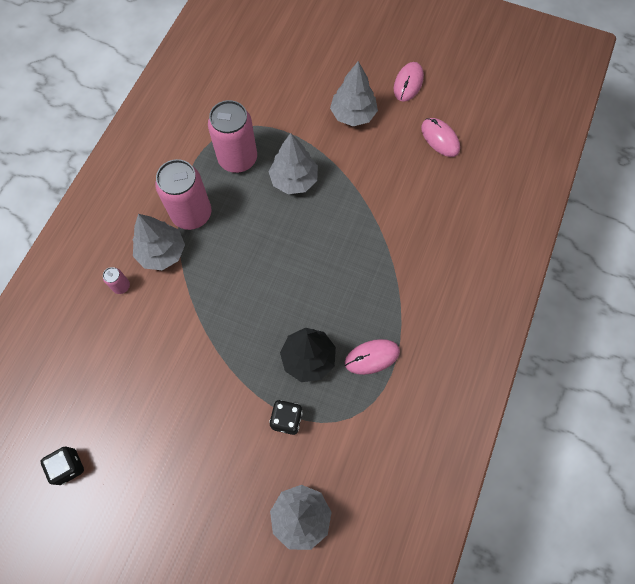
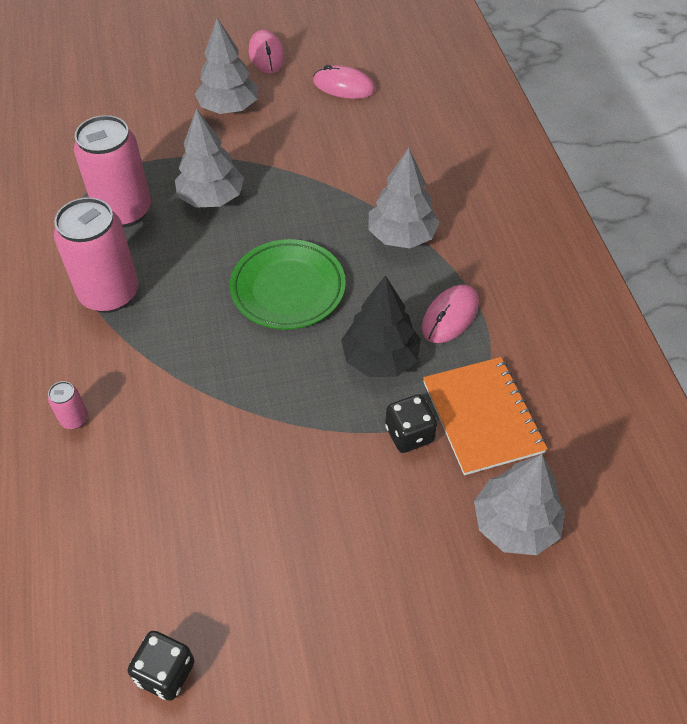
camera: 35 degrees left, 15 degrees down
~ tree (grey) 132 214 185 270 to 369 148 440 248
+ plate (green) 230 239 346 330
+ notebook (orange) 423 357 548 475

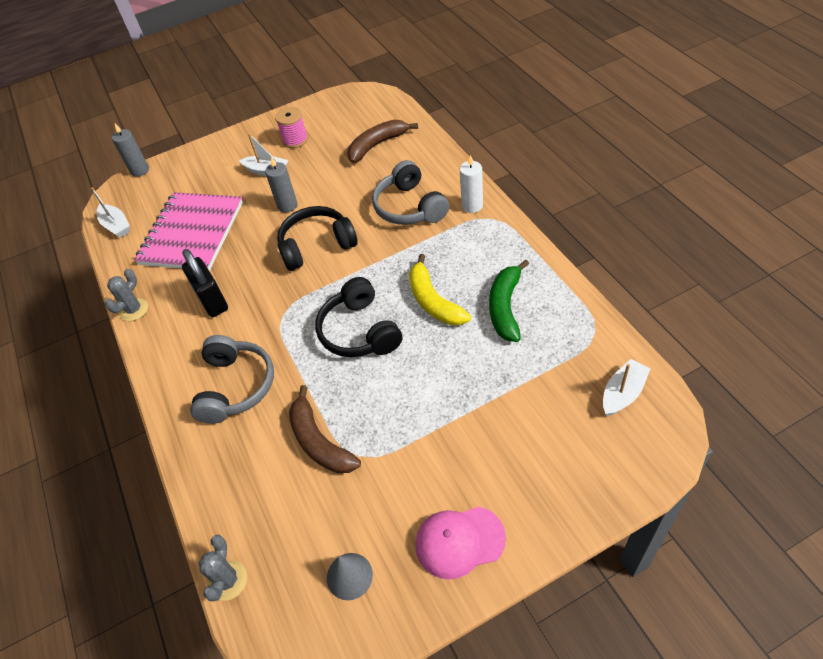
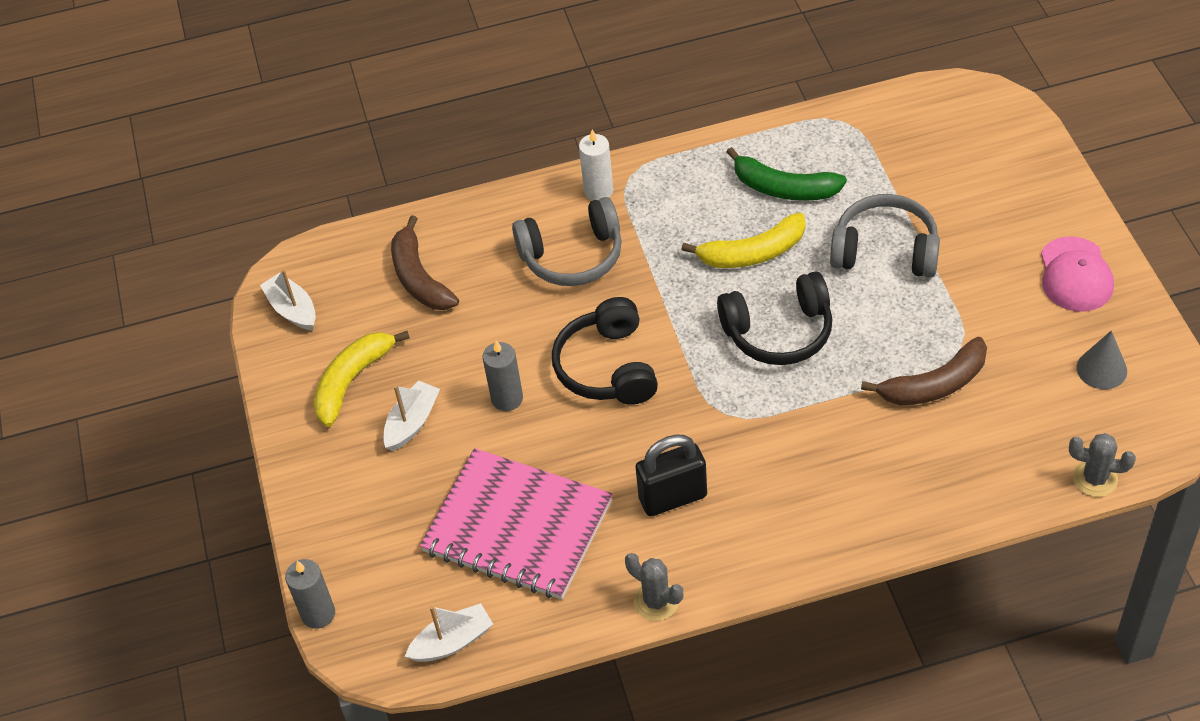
camera: 80 degrees left, 0 degrees up
~ headphones (grey) 190 335 274 424 to 830 194 940 278
~ spool (pink) 275 107 308 148 to banana (yellow) 313 331 410 427
~ boat (white) 603 359 650 416 to 260 269 316 331

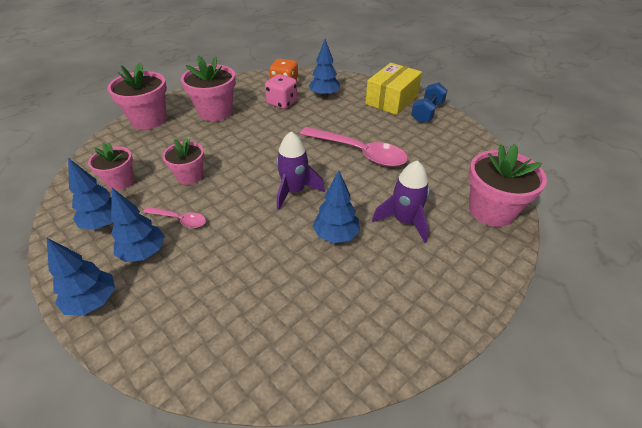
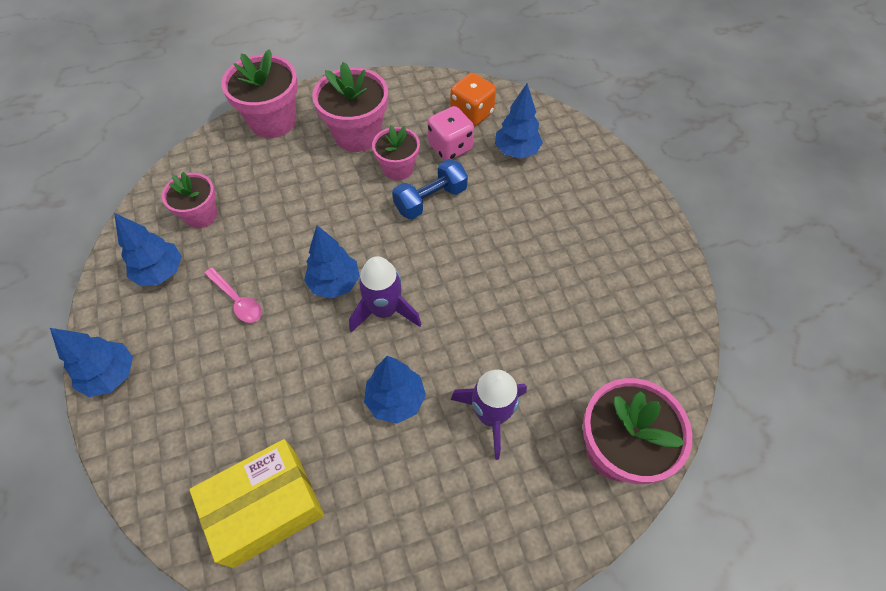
camera: 25 degrees right, 15 degrees up
~ tree (blue) 111 188 165 262 to 304 225 360 299
~ flower pot (pink) 163 138 204 185 to 372 126 420 181
- spoon (pink) 300 127 408 167
~ box (yellow) 365 63 422 115 to 189 439 324 568
~ dumbbell (blue) 411 82 448 123 to 392 159 468 219

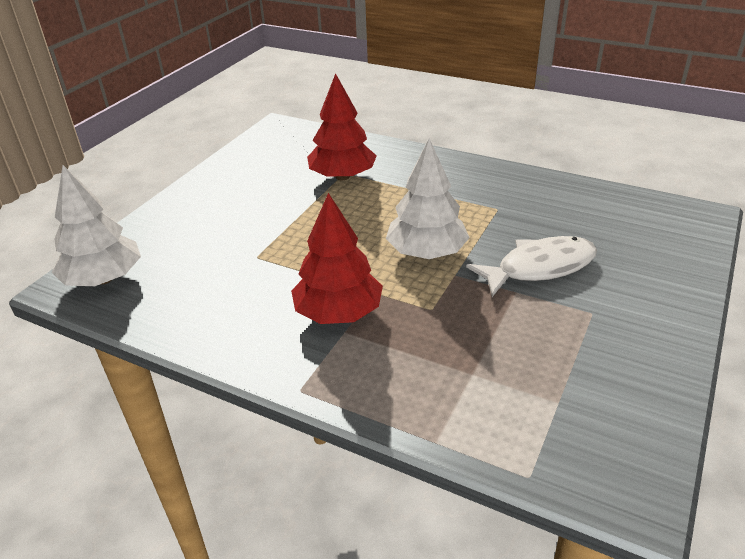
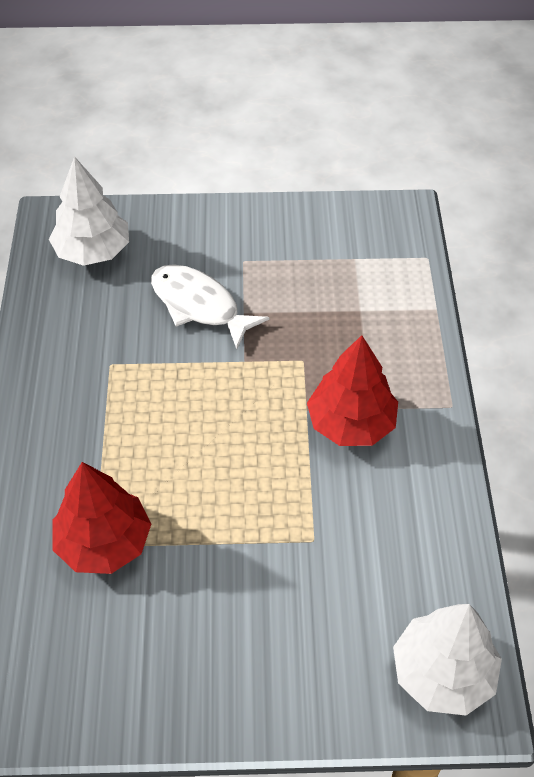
camera: 120 degrees left, 15 degrees up
~ tree (white) 386 138 470 259 to 49 156 129 266

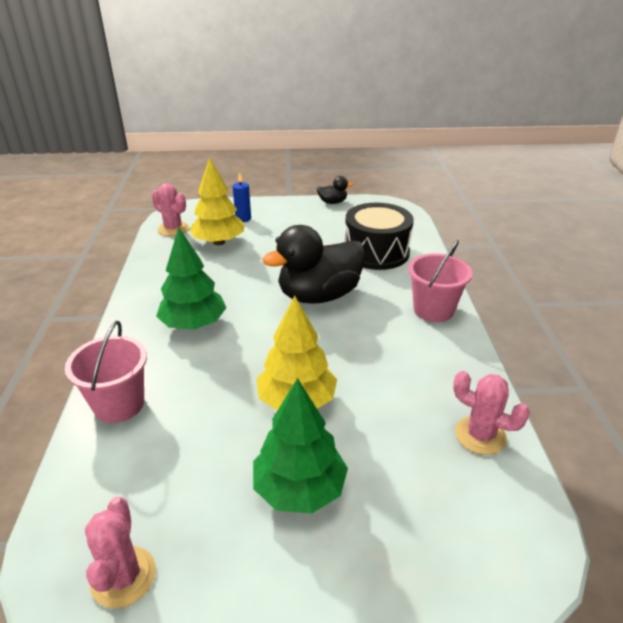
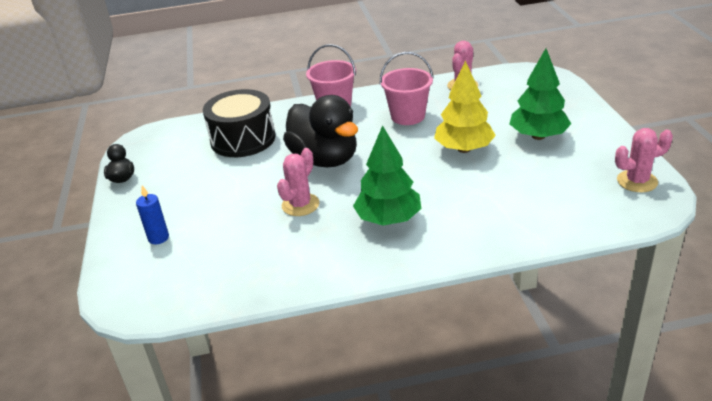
camera: 95 degrees left, 0 degrees up
~ bucket (pink) 65 321 147 423 to 380 52 434 125
~ cactus (pink) 151 183 189 236 to 277 148 320 216
- tree (yellow) 189 157 244 245

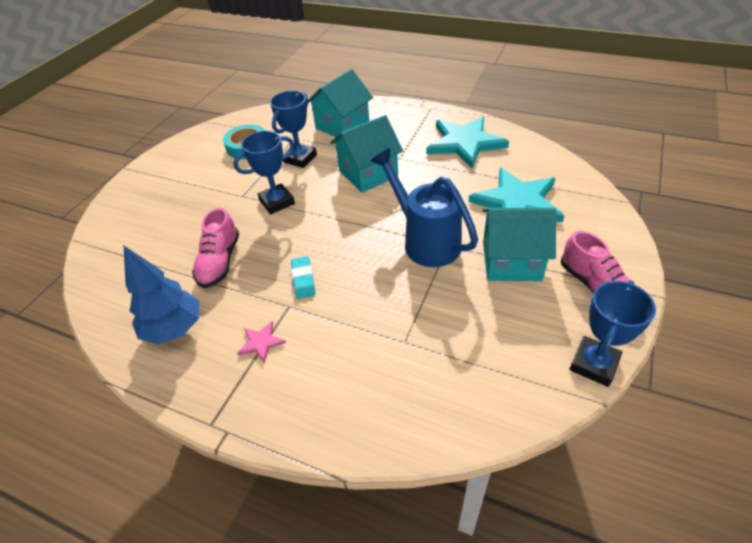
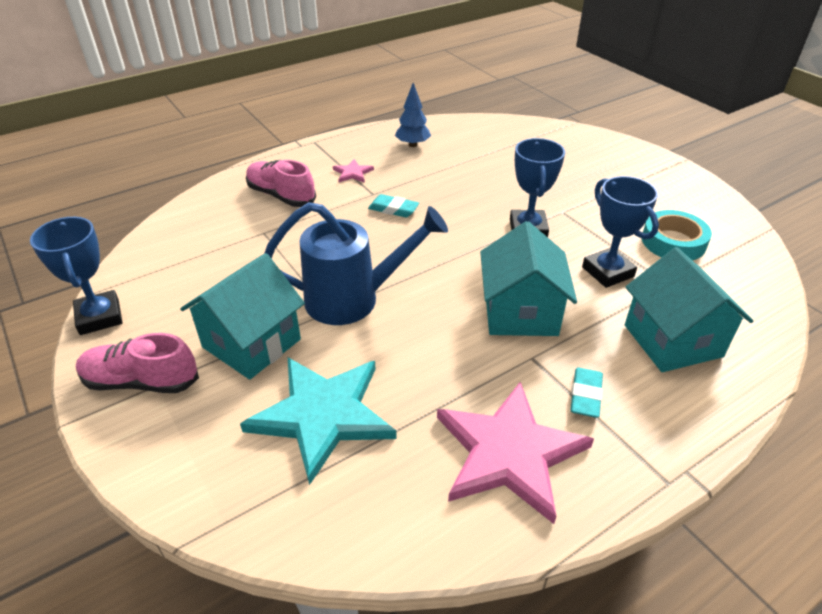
camera: 120 degrees right, 5 degrees down
~ tree (blue) 124 246 199 344 = 395 83 431 147 x0.66
~ shoe (pink) 192 208 239 288 to 246 160 316 207
~ star (turquoise) 426 116 509 168 to star (pink) 437 382 594 524
+ eraser (turquoise) 571 368 603 418

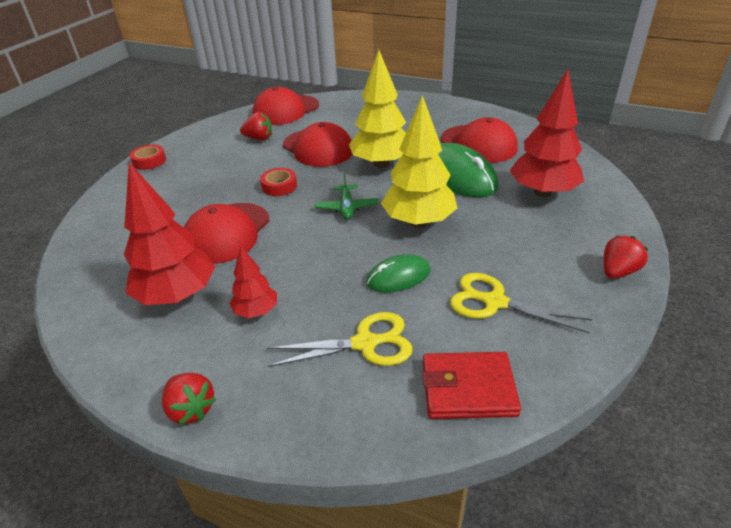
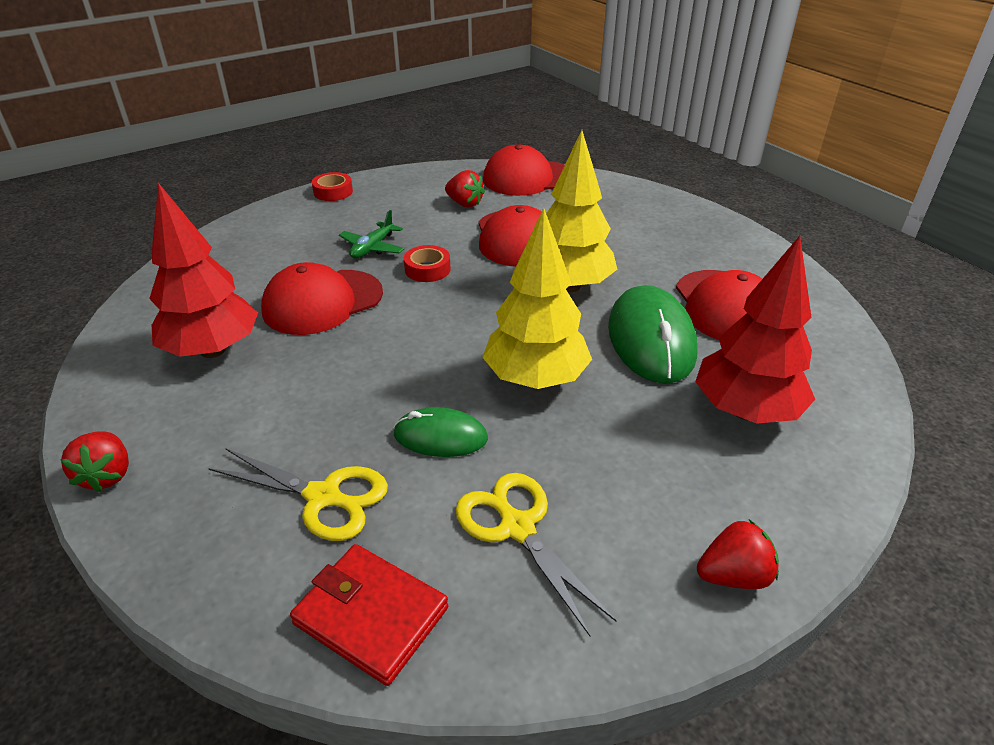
camera: 30 degrees right, 0 degrees up
- tree (red) 229 246 277 318
~ plane (green) 315 173 378 220 to 339 210 405 259

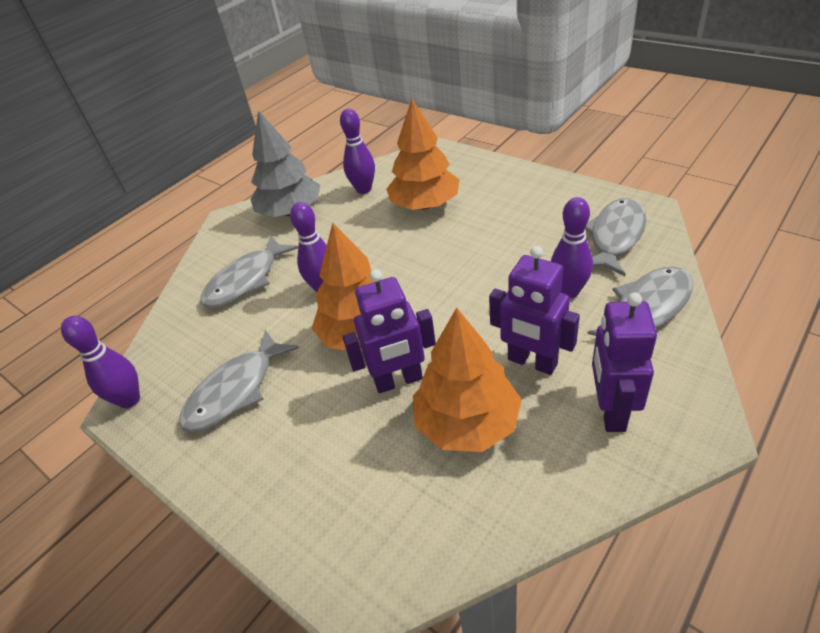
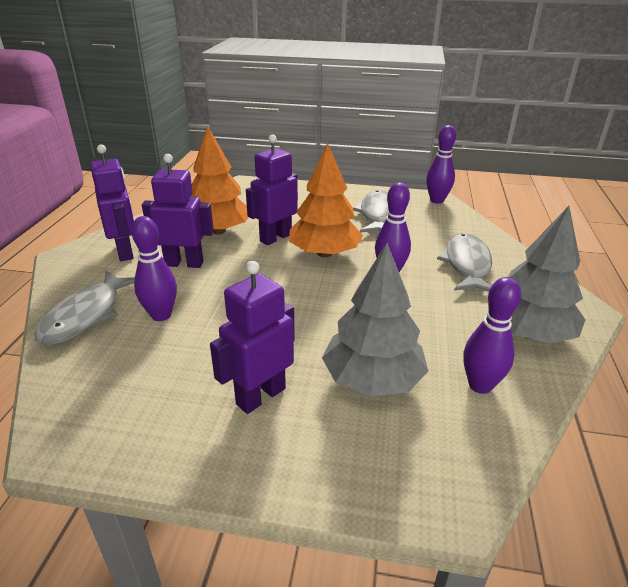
camera: 145 degrees right, 10 degrees down
~ tree (orange) 386 99 459 210 to tree (grey) 322 243 428 397
- fish (grey) 585 198 646 276
+ robot (purple) 210 261 295 414

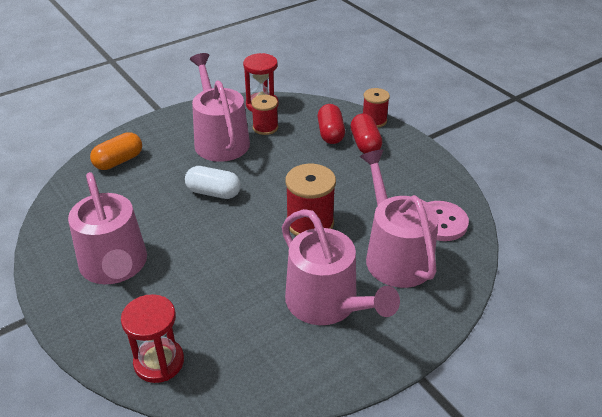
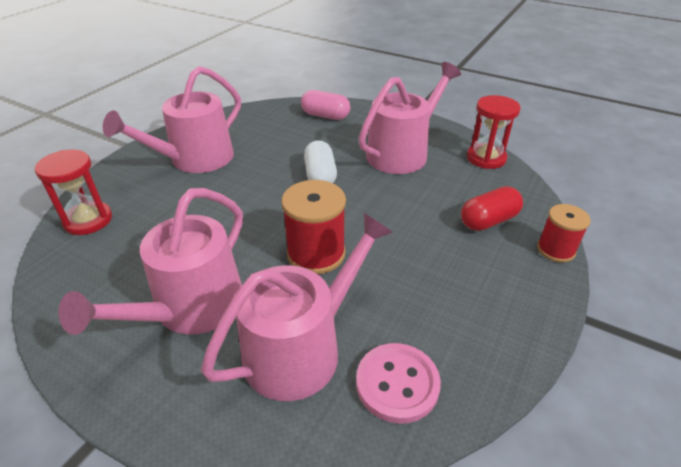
camera: 65 degrees right, 0 degrees up
~ capsule (orange) 90 132 142 170 to capsule (pink) 301 90 350 120
- spool (red) 251 95 278 135
- capsule (red) 351 114 382 154

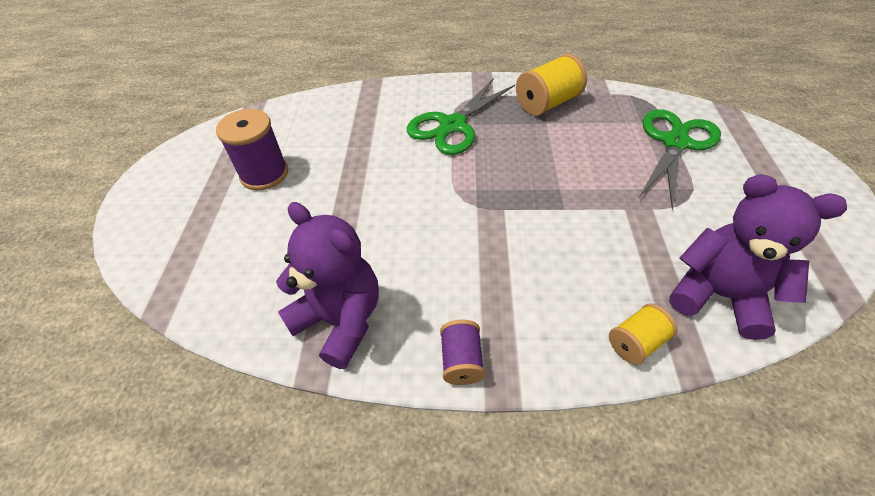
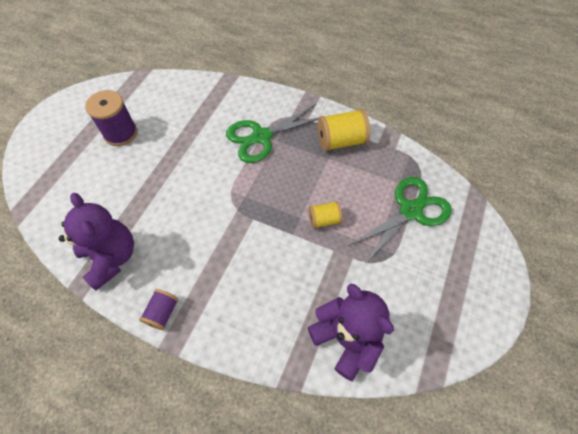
camera: 20 degrees right, 10 degrees up
~ spool (yellow) 609 303 677 365 to 308 201 343 229

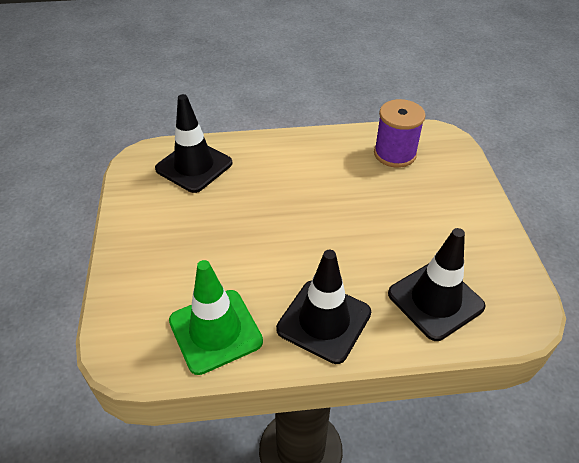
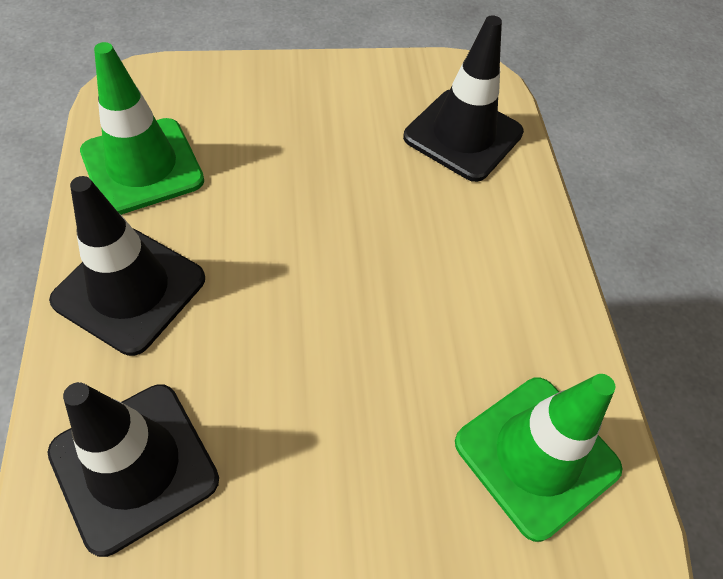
camera: 85 degrees right, 10 degrees up
~ spool (purple) 374 99 425 168 to traffic cone (green) 455 374 623 542

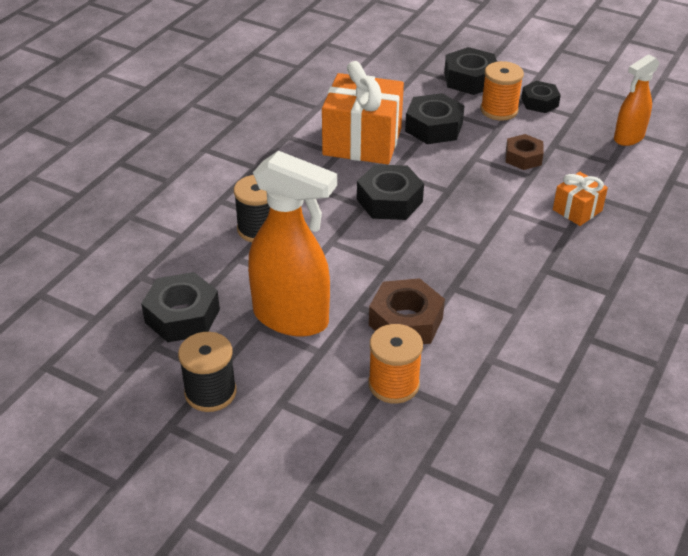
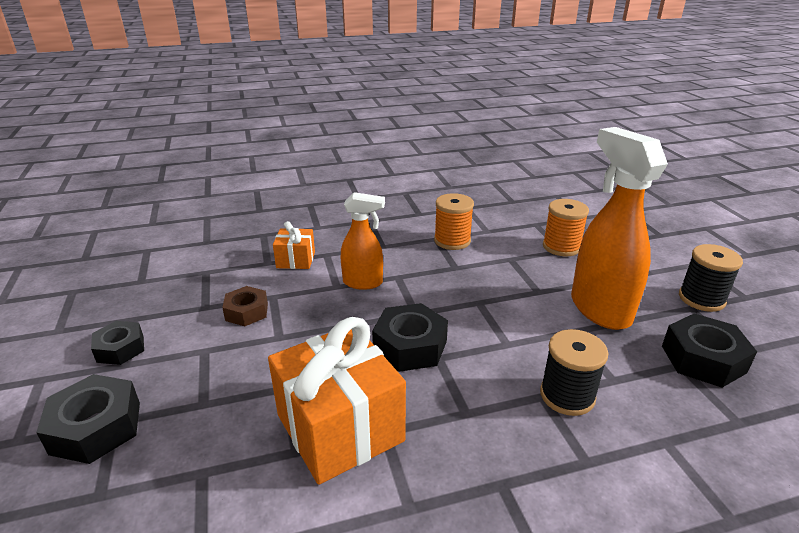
camera: 135 degrees left, 10 degrees down
- nut (brown) 369 278 445 344
- nut (black) 405 93 465 144
~ spool (orange) 481 61 524 121 to 434 193 474 250
~ spray bottle (orange) 614 54 659 146 to 341 192 385 290

